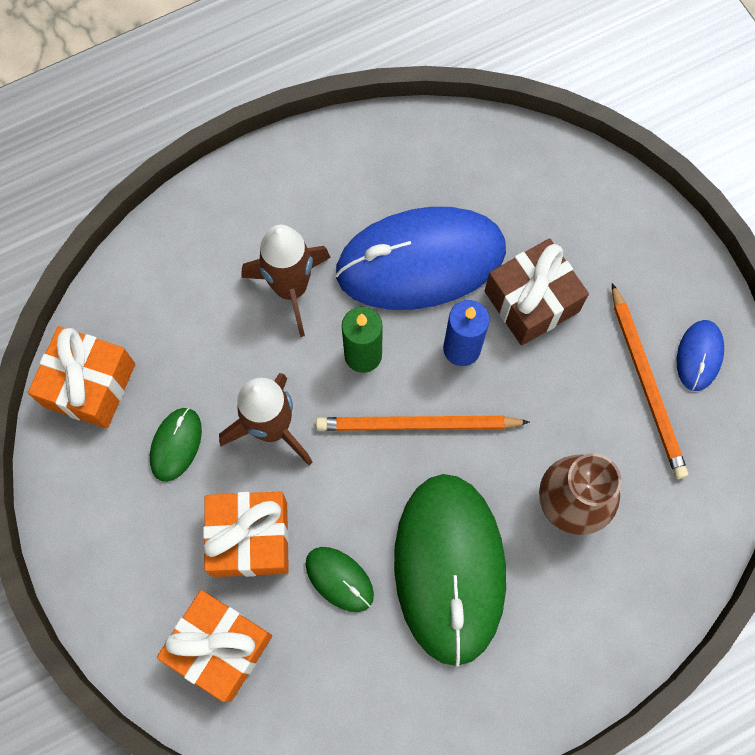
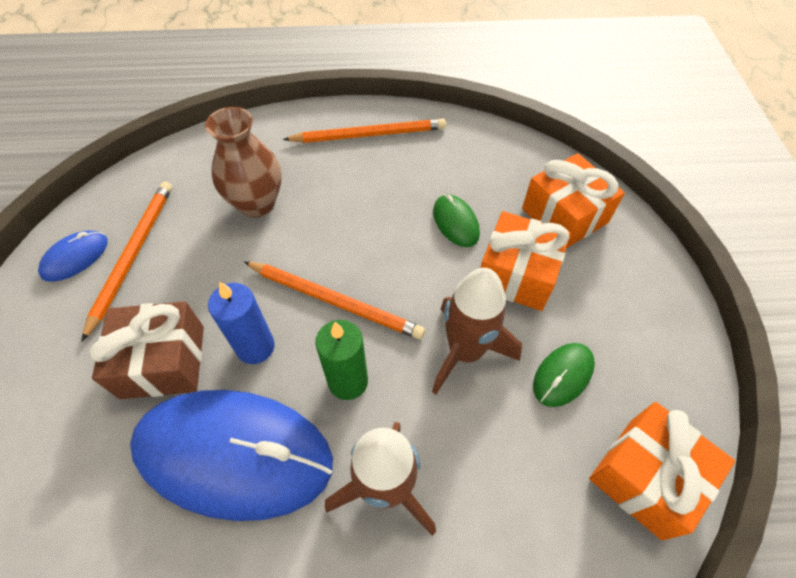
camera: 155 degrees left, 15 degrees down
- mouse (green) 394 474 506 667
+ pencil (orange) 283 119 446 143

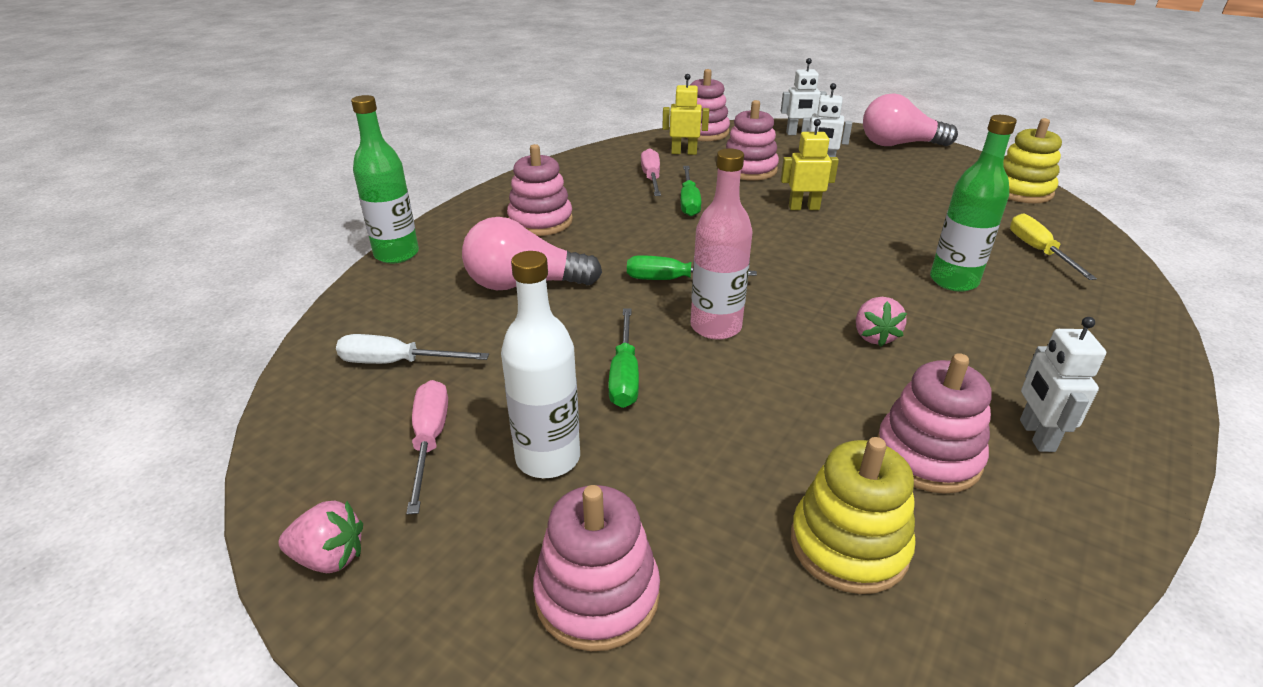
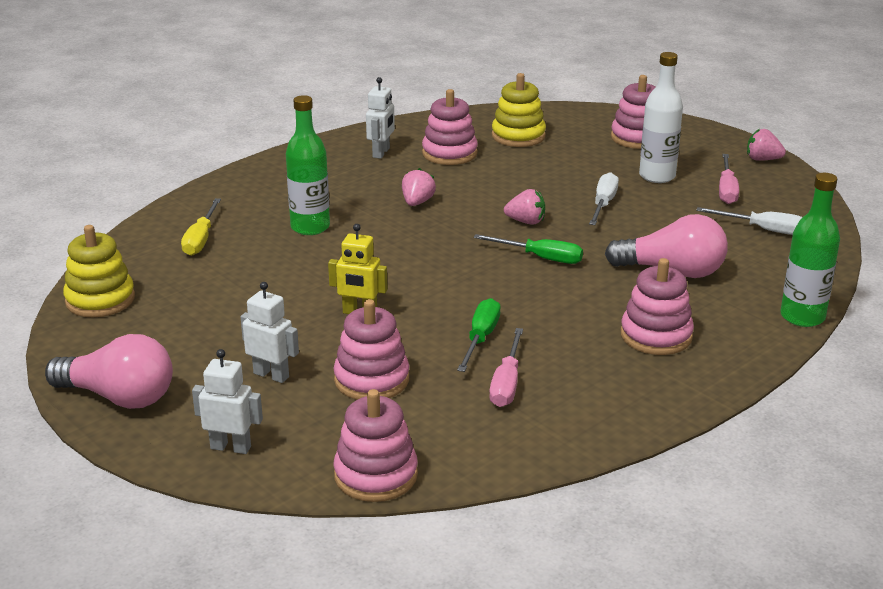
camera: 165 degrees left, 5 degrees down
~ screwdriver (green) 608 308 639 408 to screwdriver (white) 589 172 619 225
- robot (yellow) 662 74 709 155
~ bottle (pink) 691 148 753 340 to strawberry (pink) 504 189 545 225

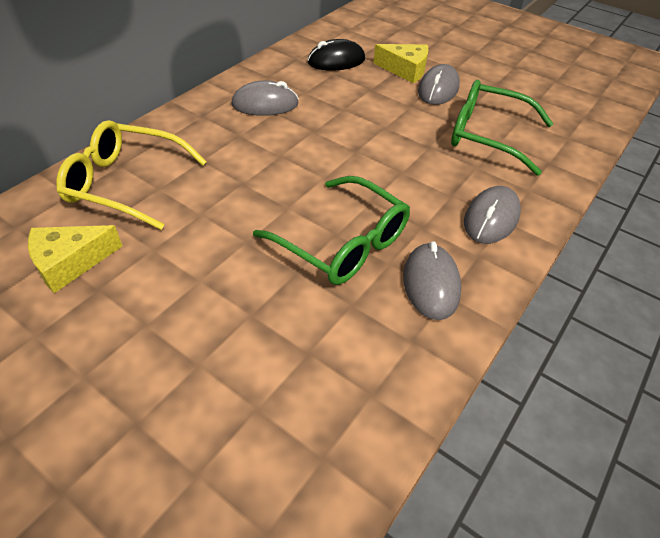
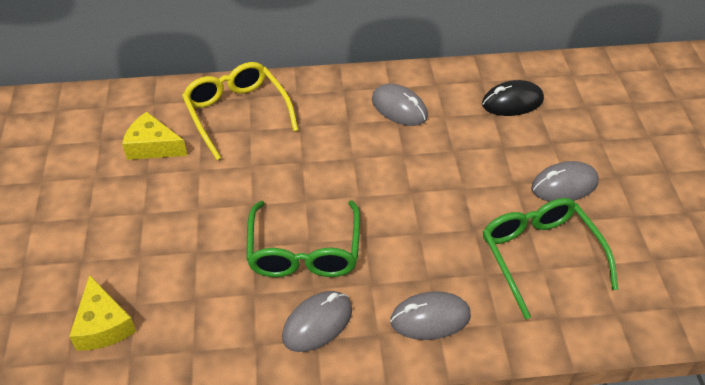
camera: 50 degrees right, 0 degrees up
~ mouse (black) 308 39 365 71 = 482 80 544 116 45 degrees counterclockwise
~ cheese (yellow) 373 44 429 84 to 69 275 137 351

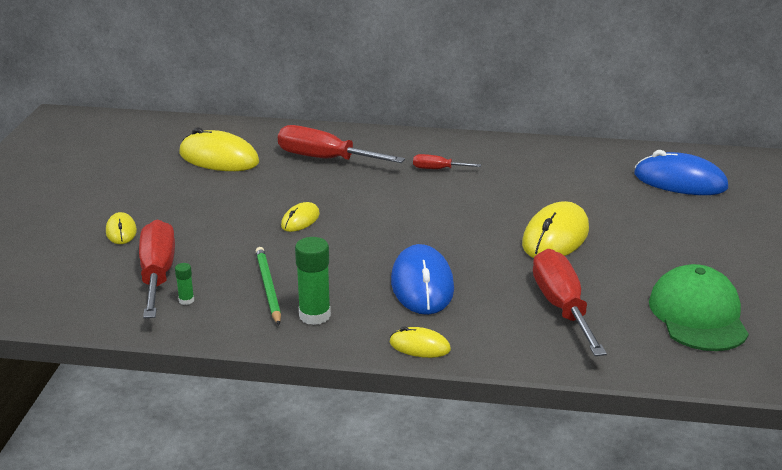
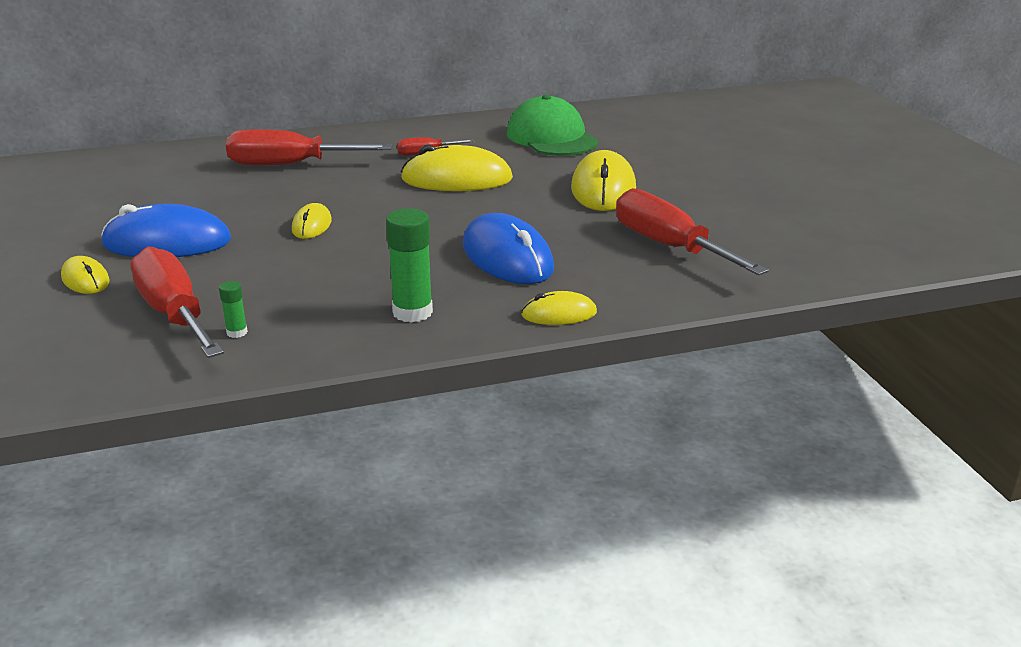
camera: 25 degrees left, 0 degrees up
~ mouse (yellow) 179 127 259 171 to 401 144 513 191
- pencil (green) 256 247 281 325
~ mouse (blue) 634 150 728 195 to 101 204 231 257
~ cap (green) 649 264 749 351 to 507 95 599 156

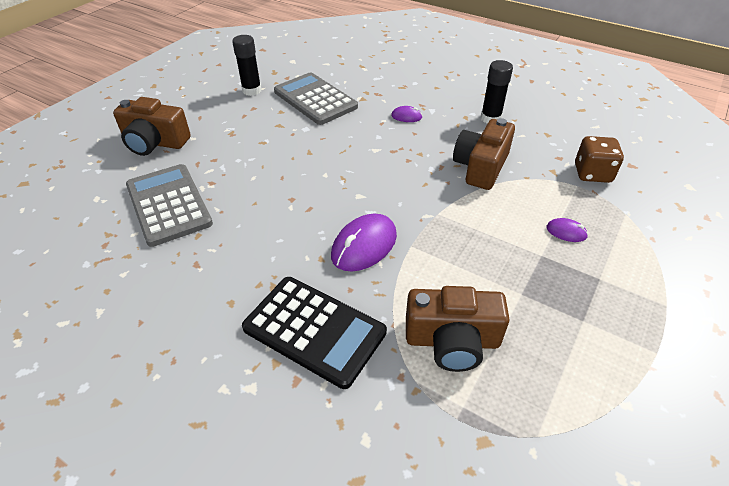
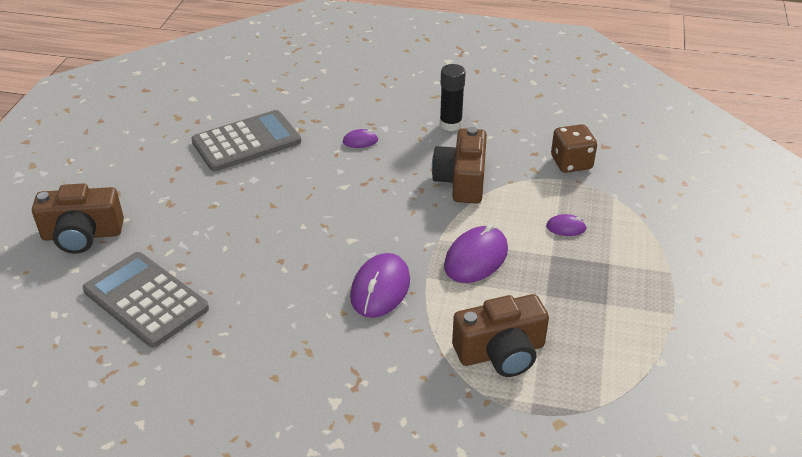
camera: 20 degrees left, 5 degrees down
- glue stick (black) 232 35 261 96
- calculator (black) 242 277 387 389
~ calculator (grey) 274 72 358 125 = 191 110 301 171 120 degrees clockwise
+ mouse (purple) 444 224 508 283

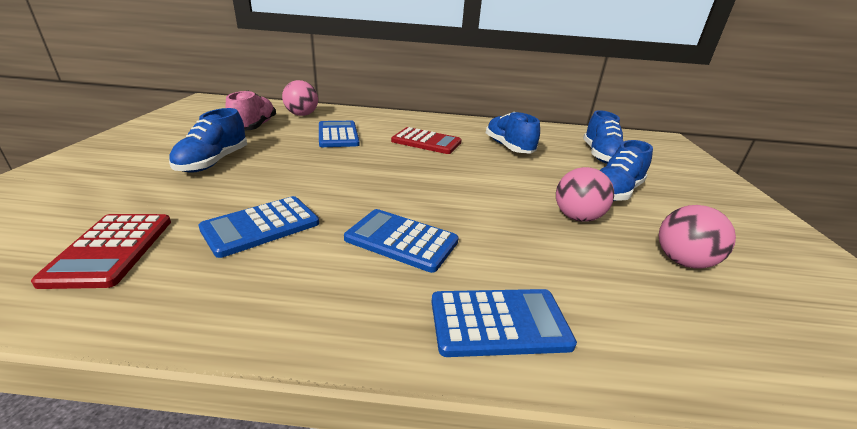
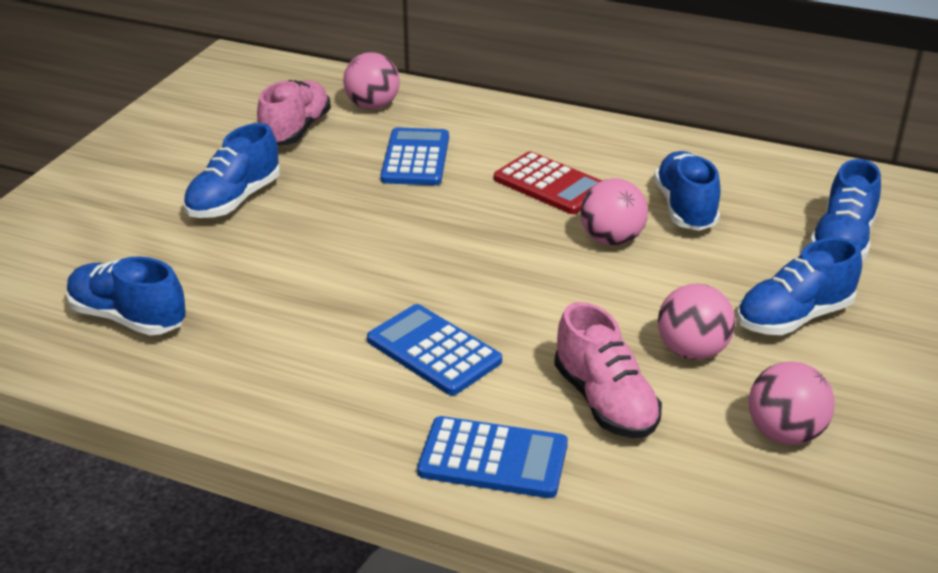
camera: 20 degrees right, 5 degrees up
~ calculator (red) 31 214 171 289 to shoe (blue) 66 256 186 335
- calculator (blue) 198 196 319 258
+ shoe (pink) 554 302 662 438
+ ball (pink) 580 178 648 246

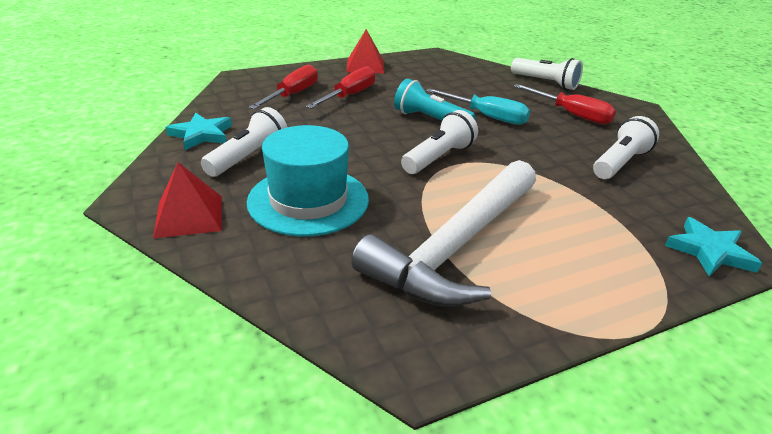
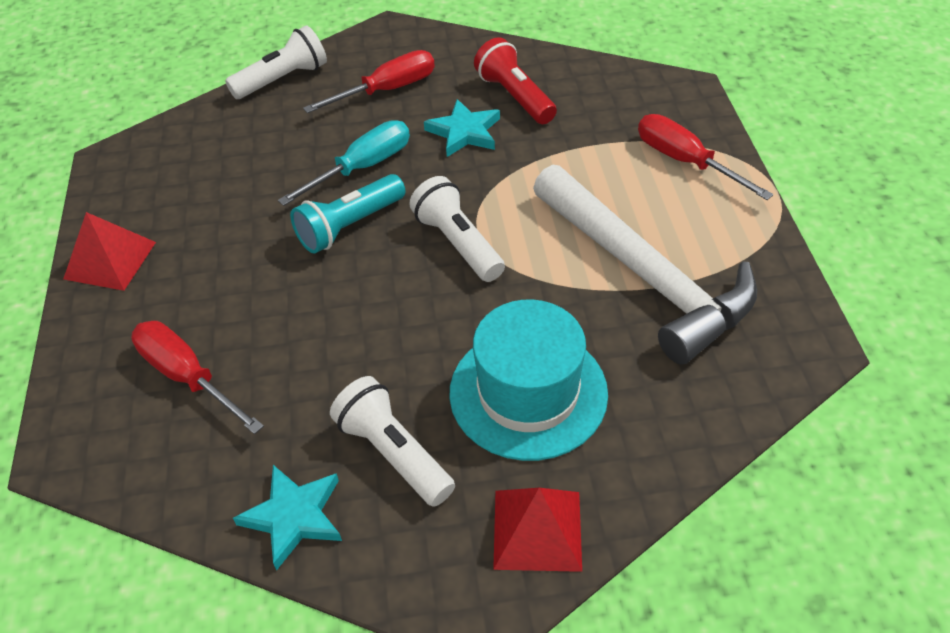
camera: 70 degrees left, 15 degrees up
~ screwdriver (red) 306 66 375 109 to 638 114 773 200
~ flashlight (white) 593 116 659 179 to flashlight (red) 474 37 557 124
~ star (turquoise) 665 217 762 276 to 424 99 500 157

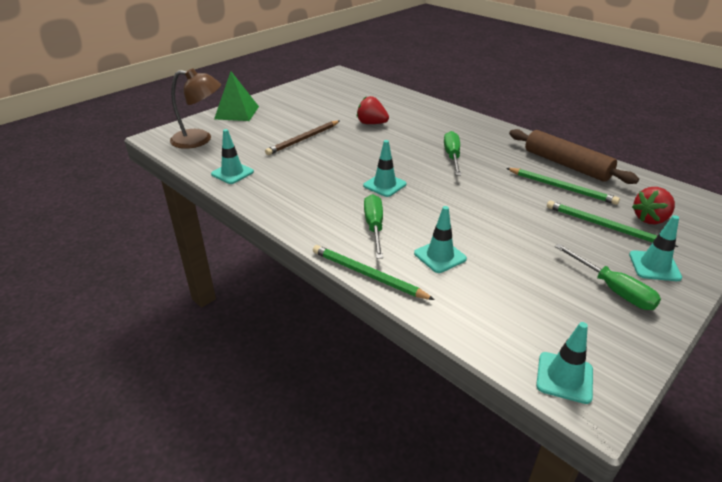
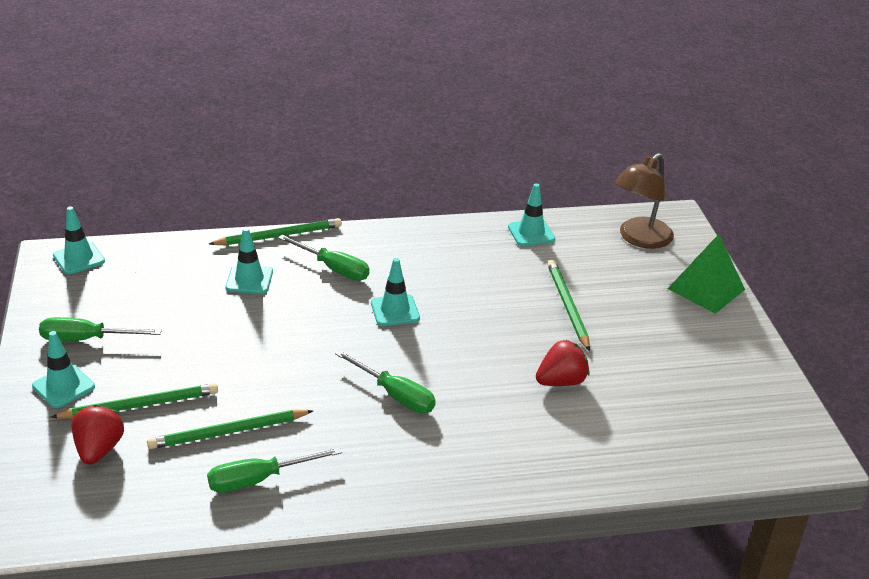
camera: 125 degrees right, 0 degrees up
~ pencil (brown) 265 121 339 155 to pencil (green) 547 260 590 351
~ rolling pin (brown) 509 129 639 184 to screwdriver (green) 207 447 342 493

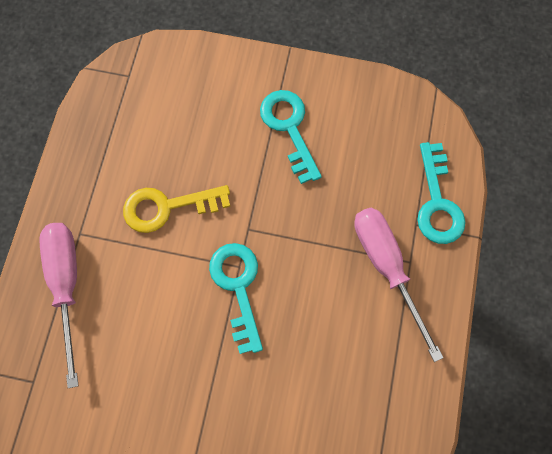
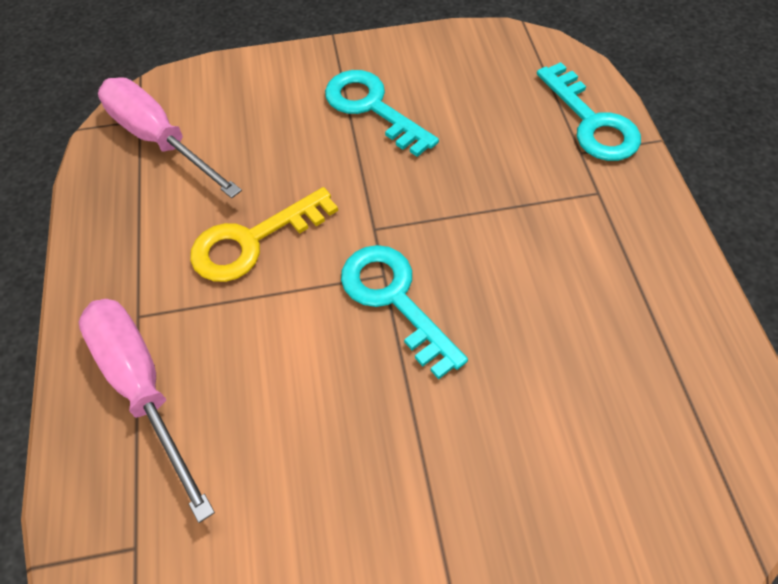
camera: 20 degrees left, 15 degrees down
~ screwdriver (pink) 354 207 444 362 to 98 77 242 198

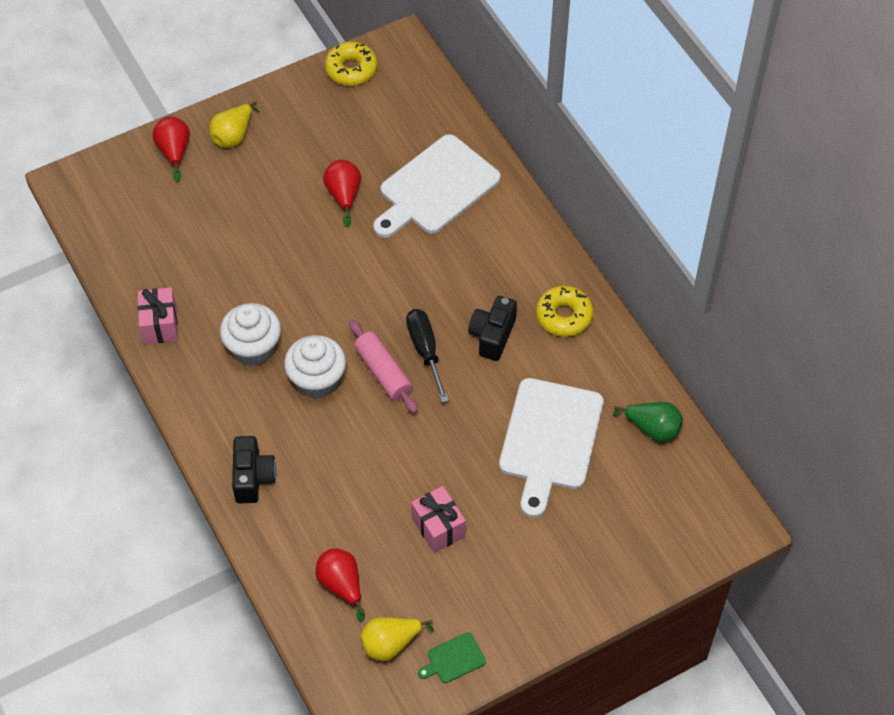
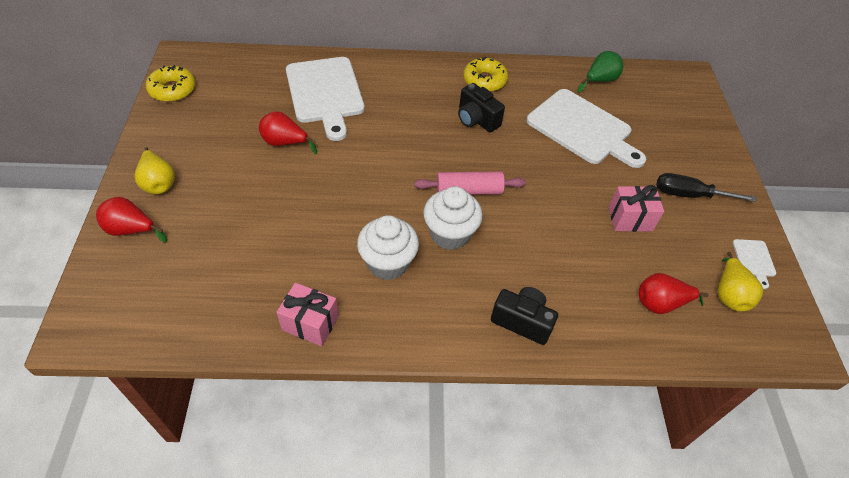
camera: 65 degrees left, 5 degrees down
~ screwdriver (black) 406 309 449 403 to 656 173 757 202
~ cutting board (green) 418 632 486 683 to cutting board (white) 733 239 776 289

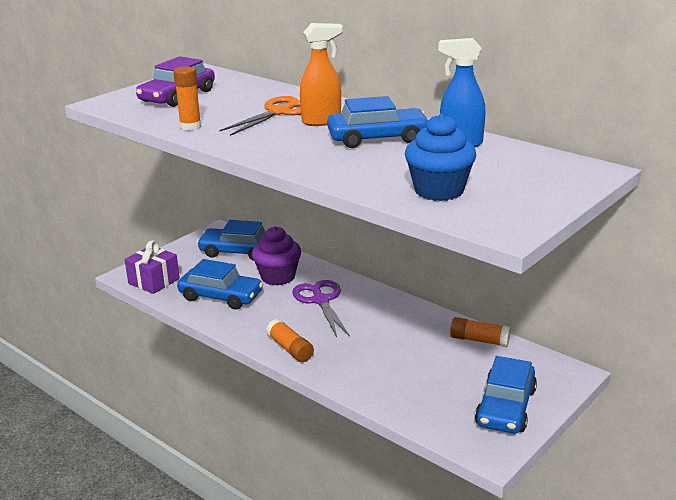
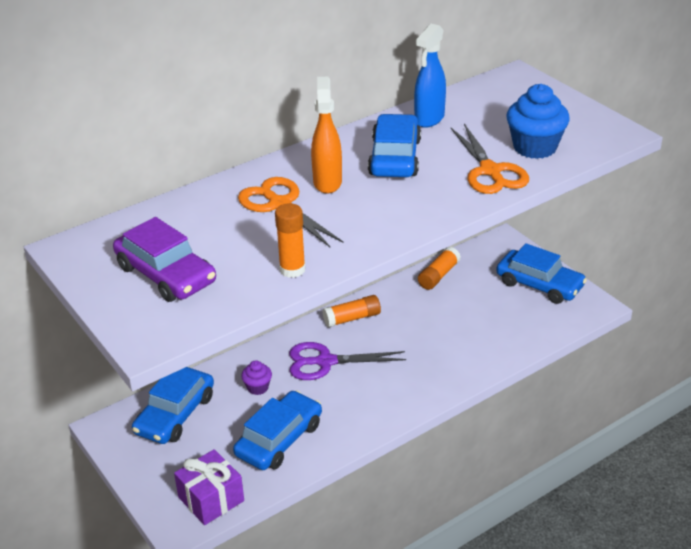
camera: 75 degrees left, 10 degrees up
~ cupcake (purple) 252 226 301 286 = 241 360 272 395 x0.52
~ glue stick (orange) 266 319 314 362 to 322 295 381 328
+ scissors (orange) 451 124 529 194

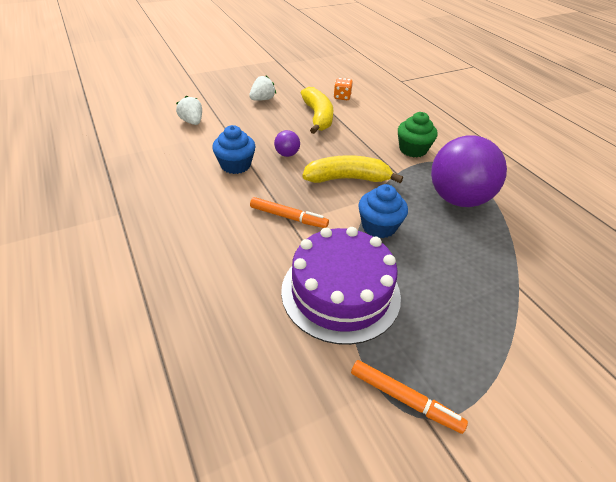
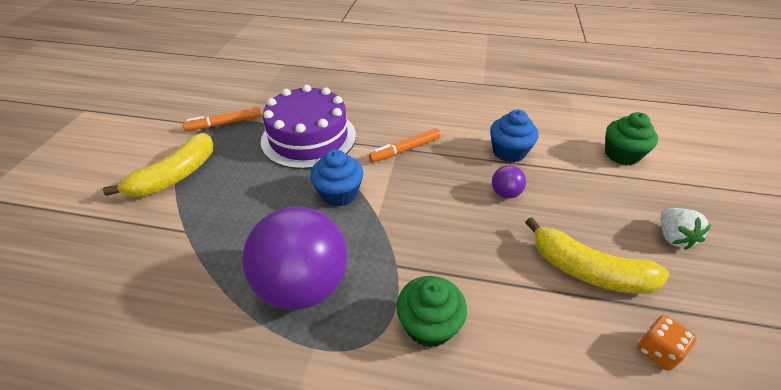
camera: 130 degrees right, 0 degrees up
~ strawberry (white) 176 95 202 125 to cupcake (green) 605 112 658 165
~ banana (yellow) 303 155 403 183 to 103 133 213 197

